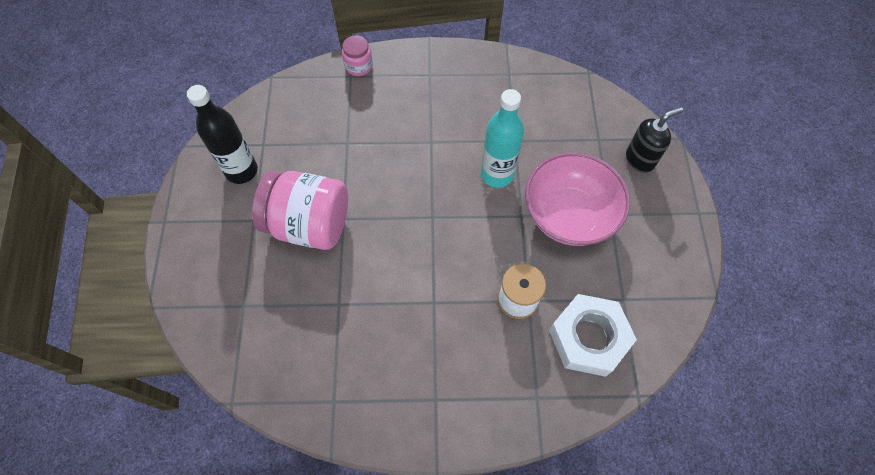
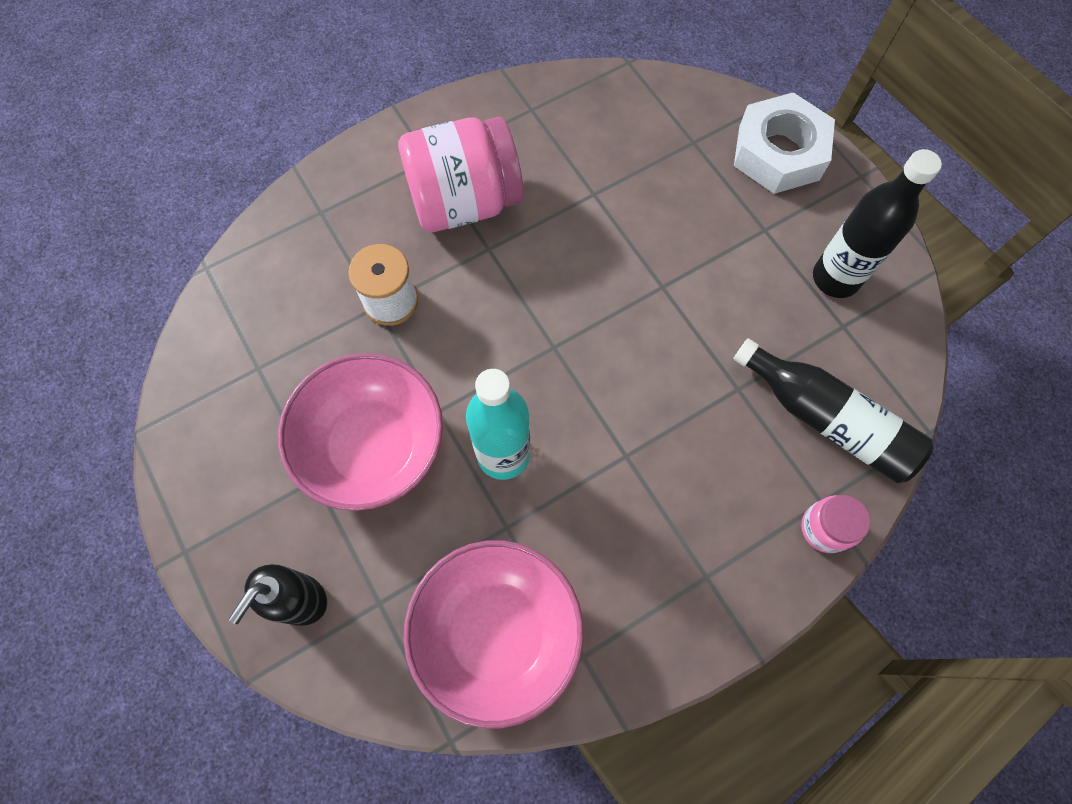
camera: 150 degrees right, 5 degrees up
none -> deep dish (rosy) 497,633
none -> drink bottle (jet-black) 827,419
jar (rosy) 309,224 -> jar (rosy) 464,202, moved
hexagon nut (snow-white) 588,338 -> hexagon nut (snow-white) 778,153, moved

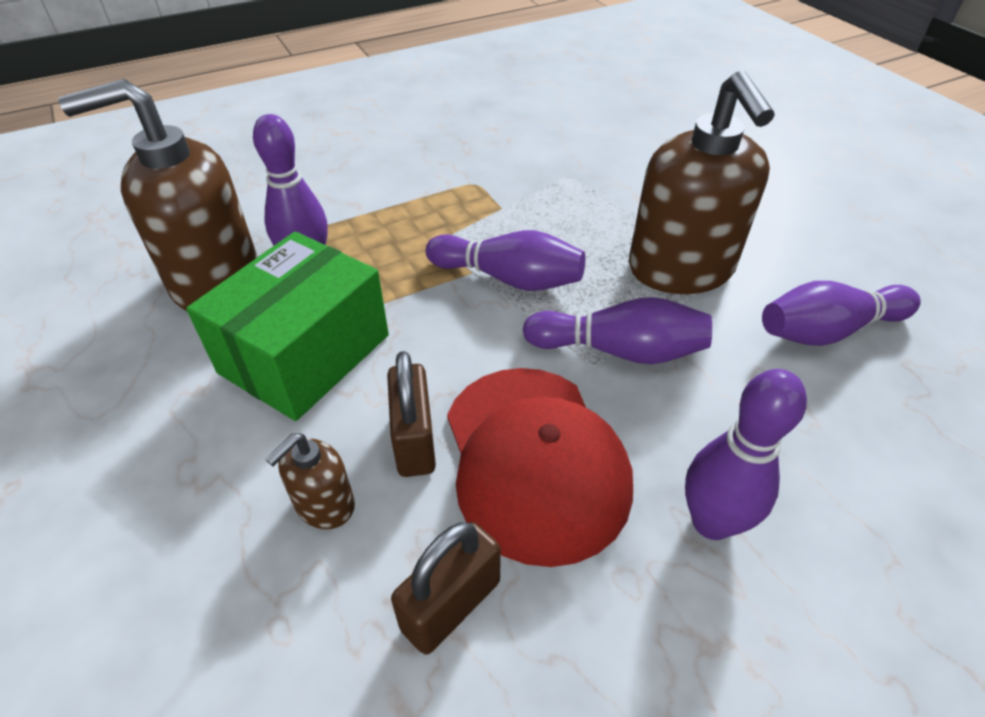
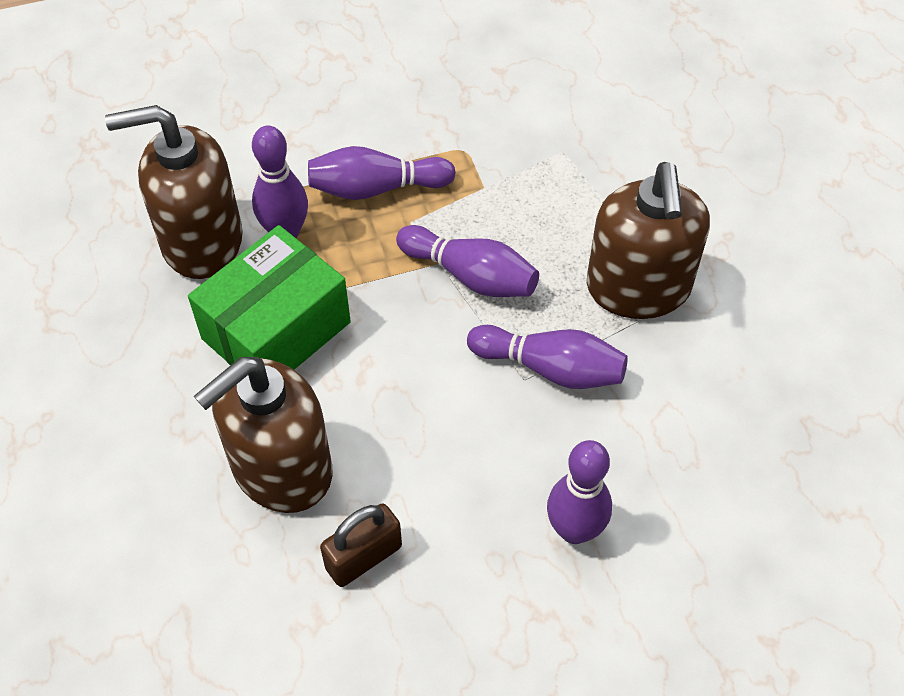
camera: 10 degrees right, 10 degrees up
small lock (dark brown) 414,440 -> none
baseball cap (scarlet) 535,460 -> none
skittle (purple) 827,331 -> skittle (purple) 376,188, moved
soap pump (dark brown) 324,505 -> soap pump (dark brown) 281,469, x2.23

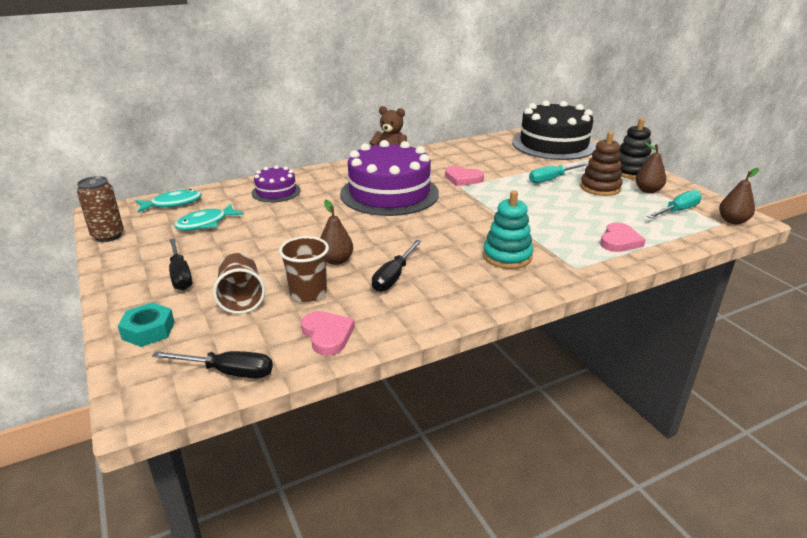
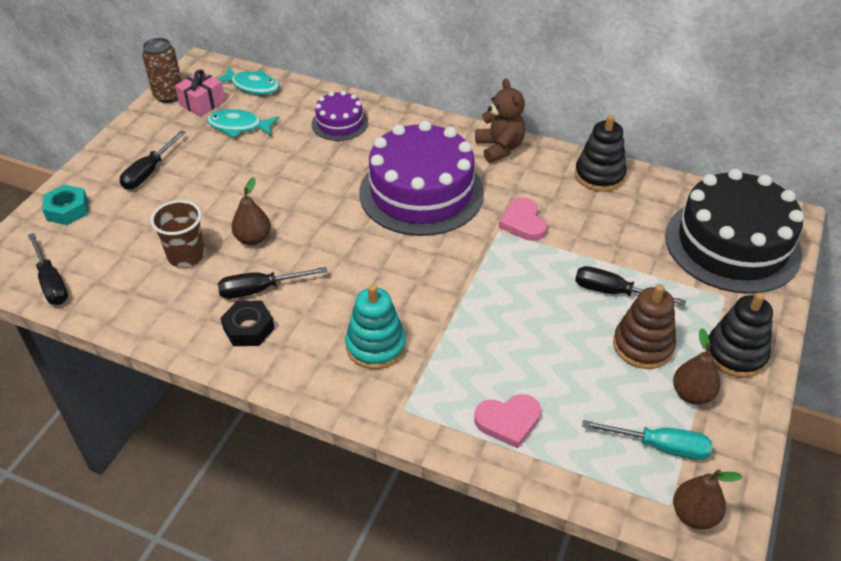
camera: 50 degrees right, 15 degrees up
cup (dark brown) 241,298 -> none
love heart (rosy) 327,335 -> none
none -> gift (rosy) 202,103
none -> hexagon nut (jet-black) 248,328
none -> stacking toy (jet-black) 599,175
screwdriver (turquoise) 551,179 -> screwdriver (jet-black) 614,292

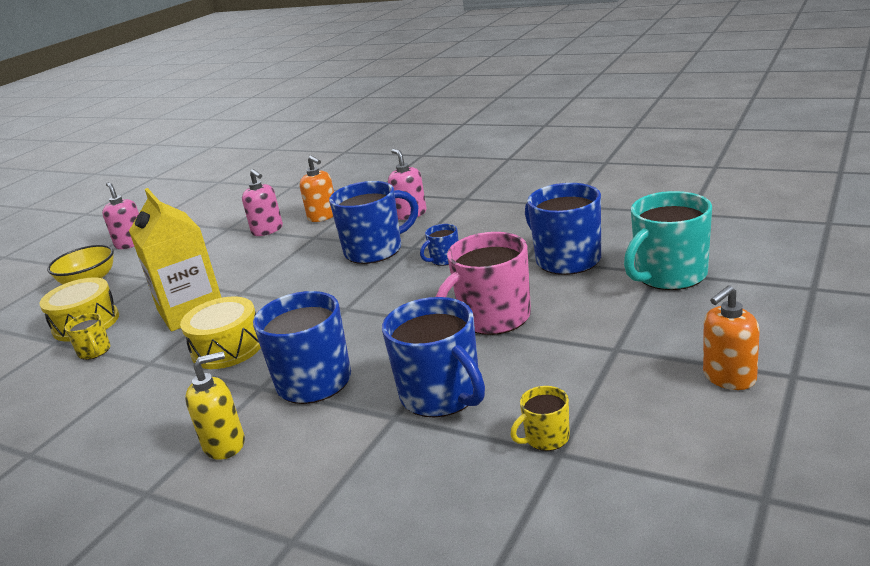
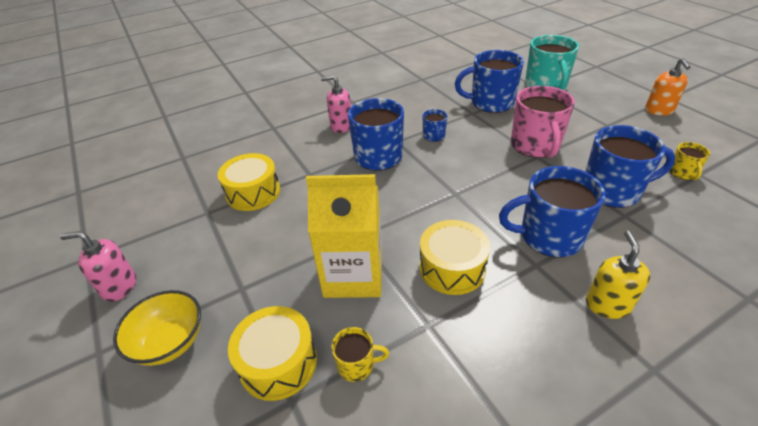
camera: 60 degrees left, 15 degrees up
soap pump (orange) 323,216 -> none
soap pump (rosy) 267,230 -> drum (golden) 253,192

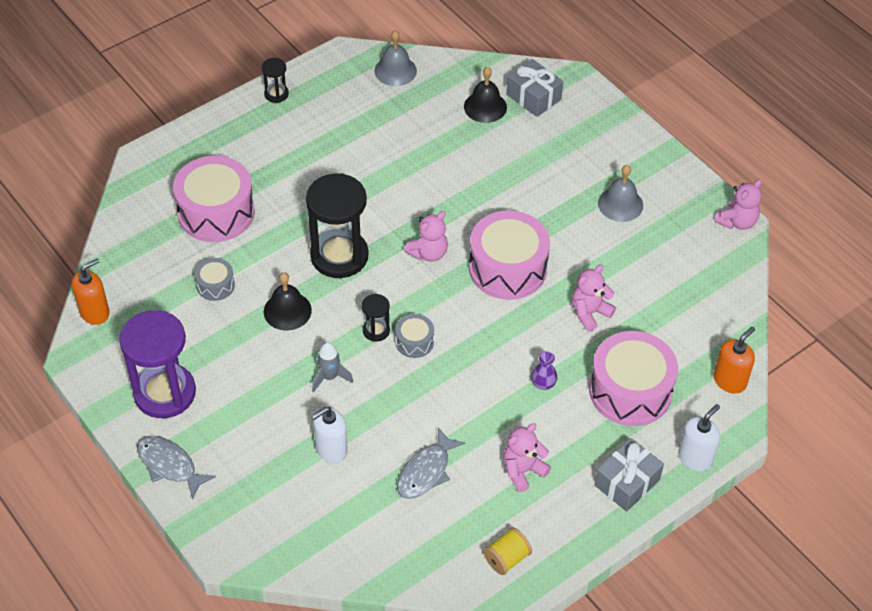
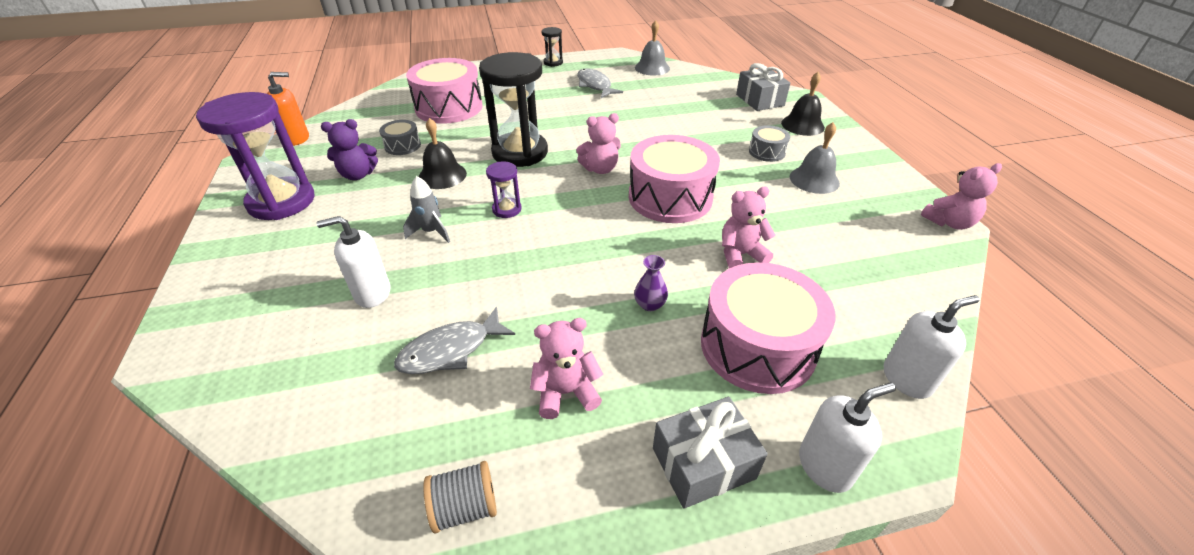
camera: 25 degrees right, 10 degrees down
none -> stuffed bear (purple) 358,175
fish figure (grey) 169,465 -> fish figure (grey) 595,85, moved
drum (grey) 414,342 -> drum (grey) 767,152, moved
hand bell (jet-black) 485,107 -> hand bell (jet-black) 802,125, moved
sandglass (jet-black) 376,330 -> sandglass (purple) 507,209
bobbin (golden) 506,558 -> bobbin (grey) 465,507
soap pump (orange) 729,381 -> soap pump (snow-white) 907,379

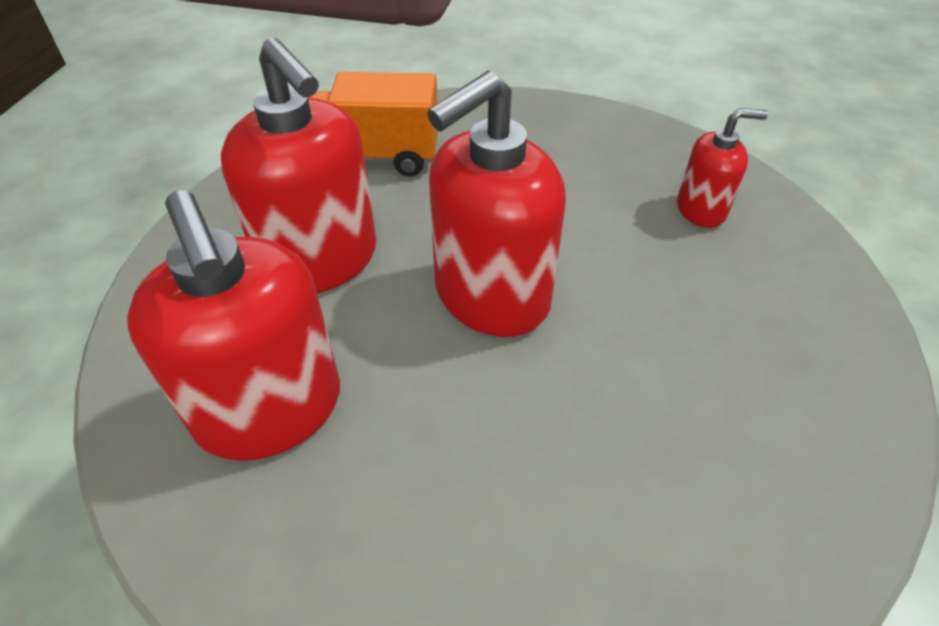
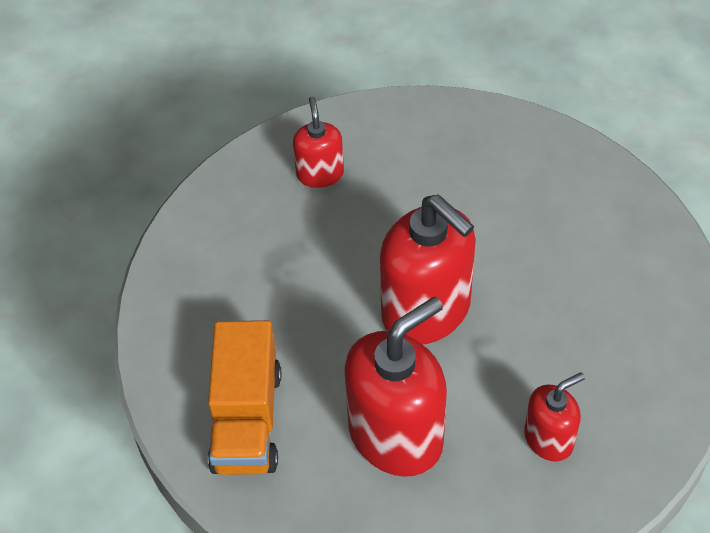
camera: 90 degrees left, 5 degrees up
soap pump (scarlet) 270,409 -> soap pump (scarlet) 549,439, x0.53

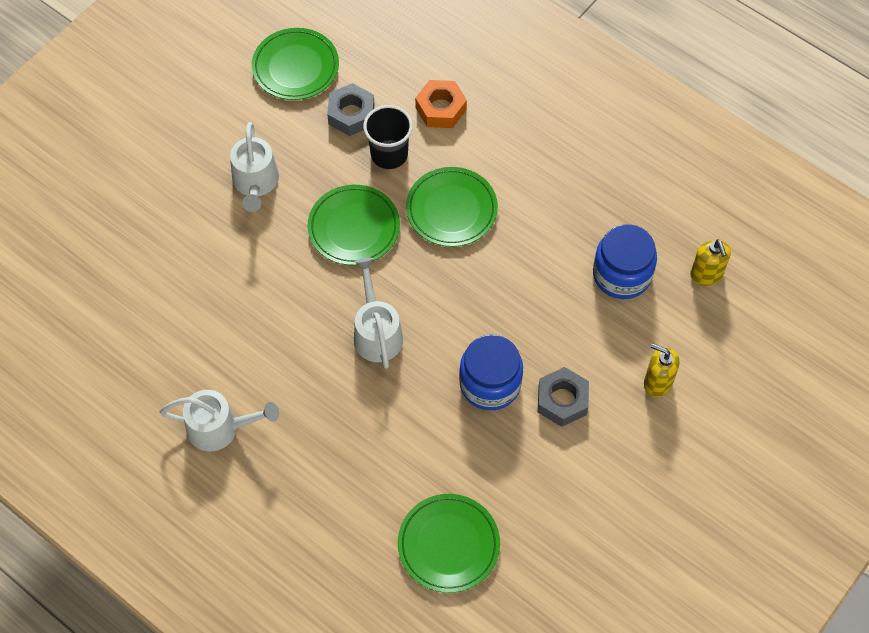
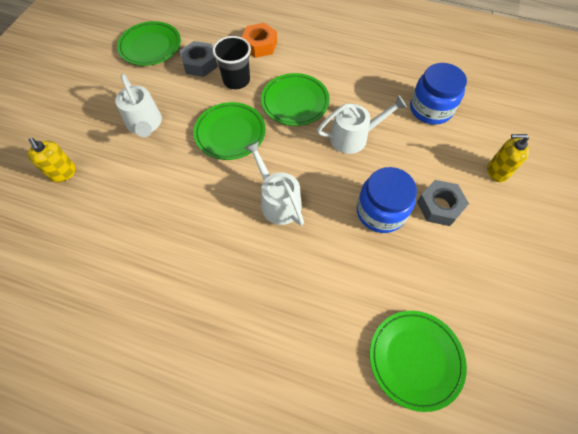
camera: 20 degrees left, 0 degrees up
watering can (snow-white) 219,428 -> watering can (snow-white) 353,137, moved
soap pump (golden) 706,274 -> soap pump (golden) 63,173, moved

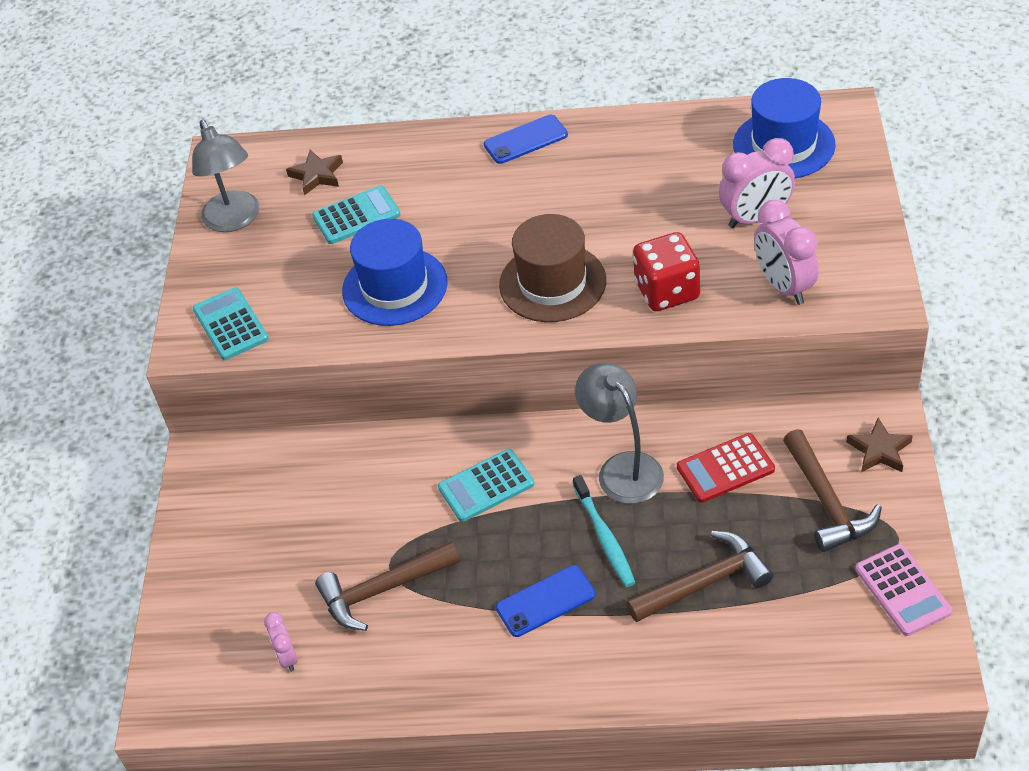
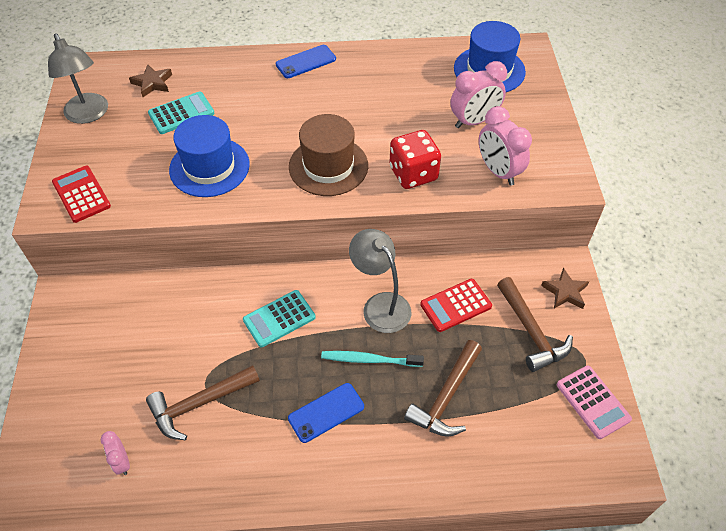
camera: 10 degrees left, 5 degrees up
adding machine (turquoise) 230,324 -> adding machine (scarlet) 81,194
tooth brush (turquoise) 604,537 -> tooth brush (turquoise) 369,360, 120 degrees clockwise
hammer (dark brown) 704,583 -> hammer (dark brown) 446,396, 150 degrees clockwise

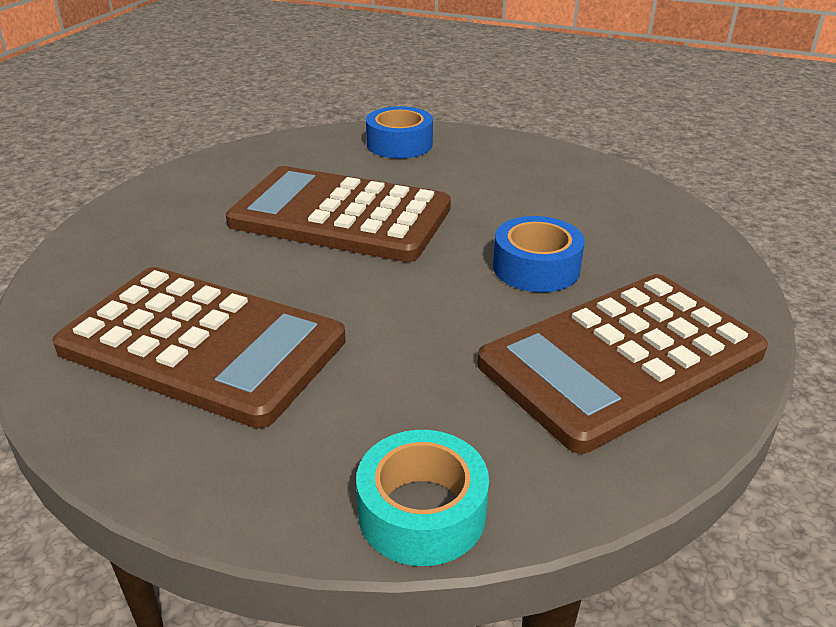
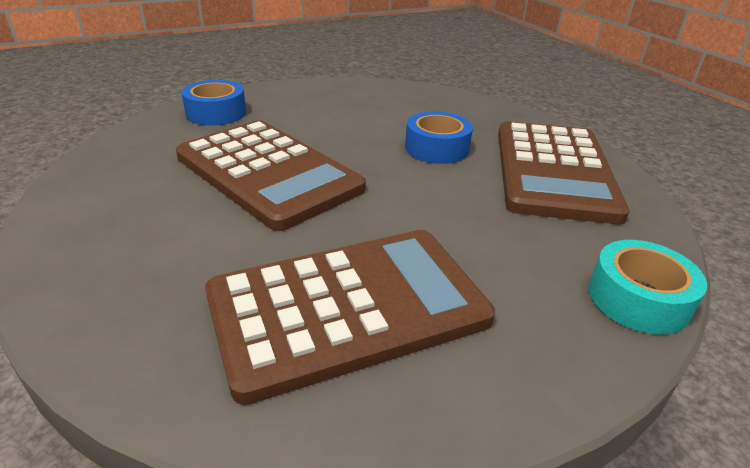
camera: 50 degrees left, 0 degrees up
adding machine (dark brown) 341,216 -> adding machine (dark brown) 268,173, 105 degrees counterclockwise

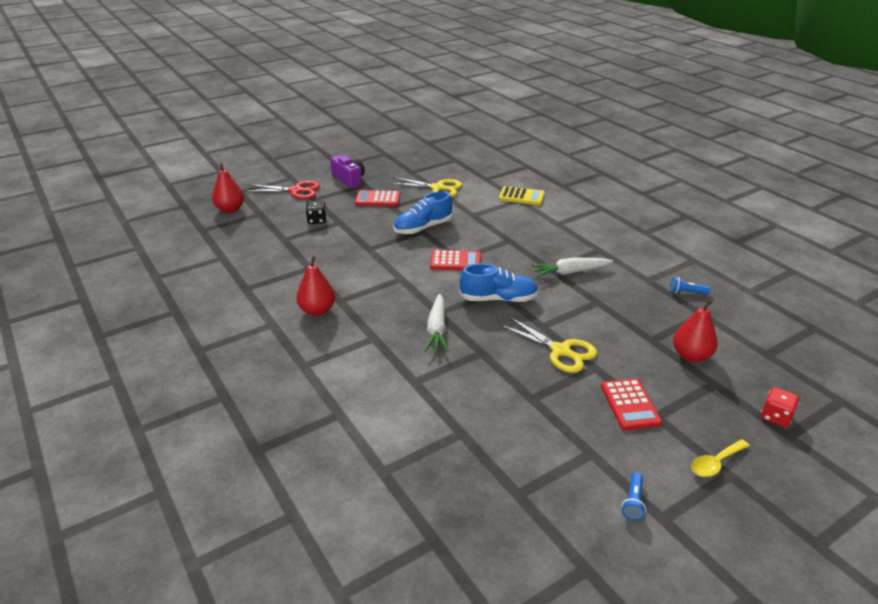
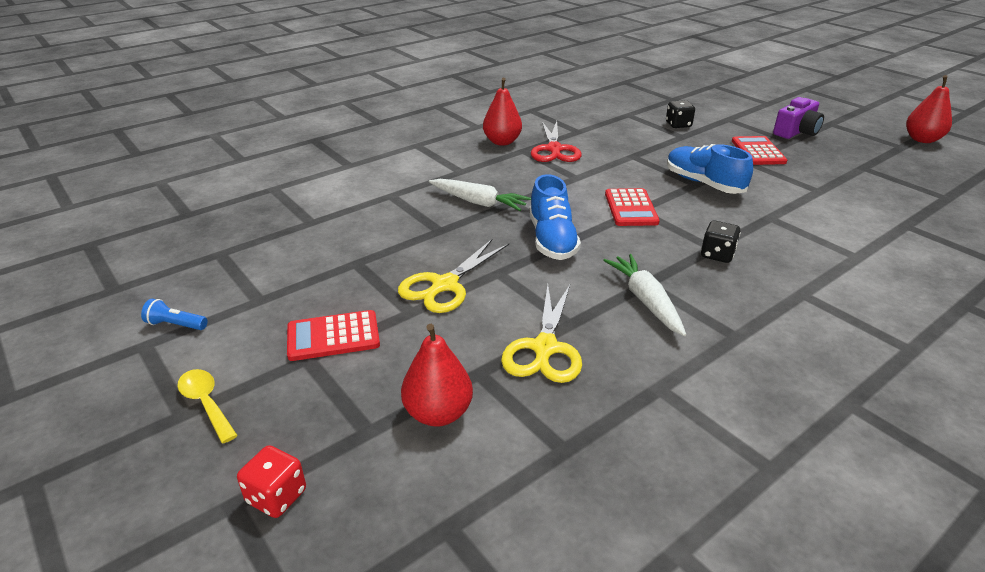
camera: 85 degrees right, 0 degrees up
adding machine (golden) 521,196 -> none
flashlight (blue) 686,292 -> none
none -> dice (jet-black) 717,255
toy pear (scarlet) 230,209 -> toy pear (scarlet) 922,139, moved
scissors (scarlet) 296,191 -> scissors (scarlet) 554,150, moved
scissors (golden) 438,188 -> scissors (golden) 544,348, moved
root vegetable (snow-white) 437,330 -> root vegetable (snow-white) 479,202, 150 degrees counterclockwise

